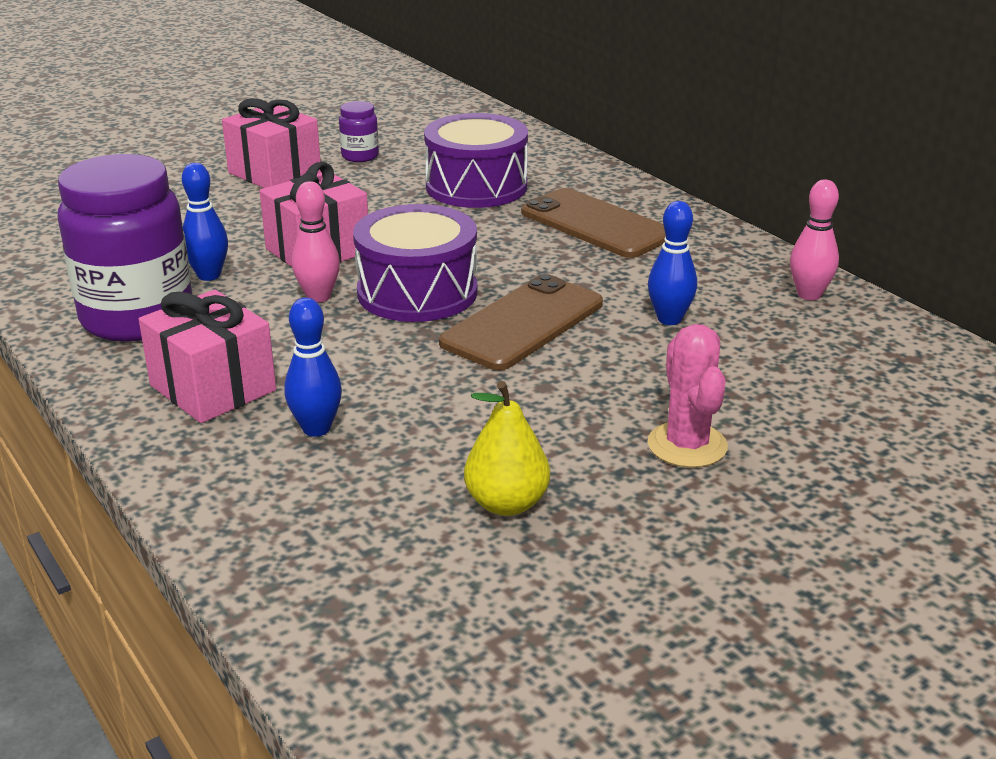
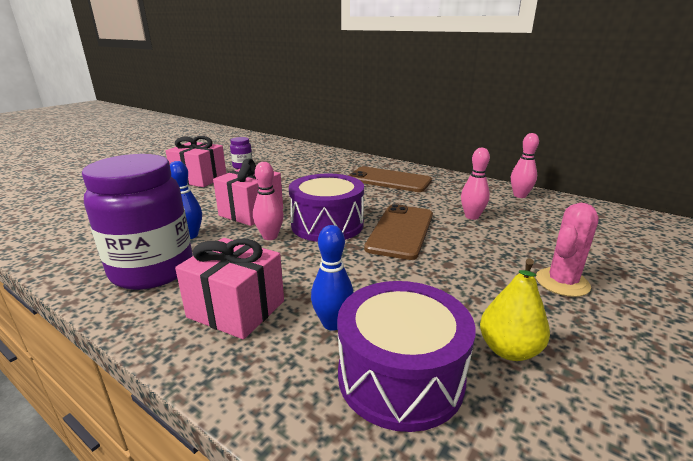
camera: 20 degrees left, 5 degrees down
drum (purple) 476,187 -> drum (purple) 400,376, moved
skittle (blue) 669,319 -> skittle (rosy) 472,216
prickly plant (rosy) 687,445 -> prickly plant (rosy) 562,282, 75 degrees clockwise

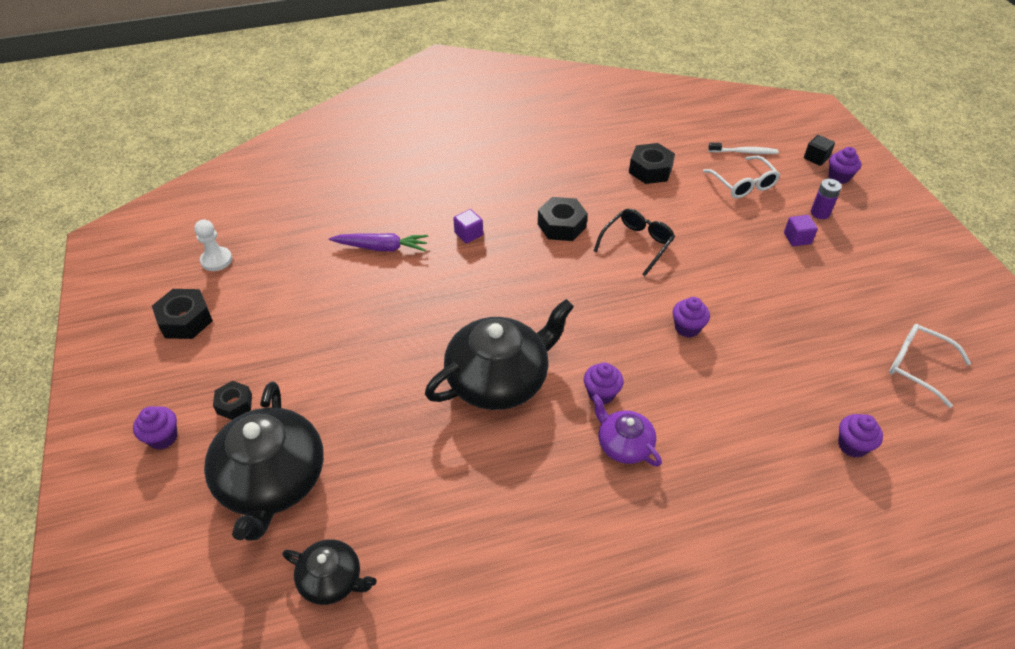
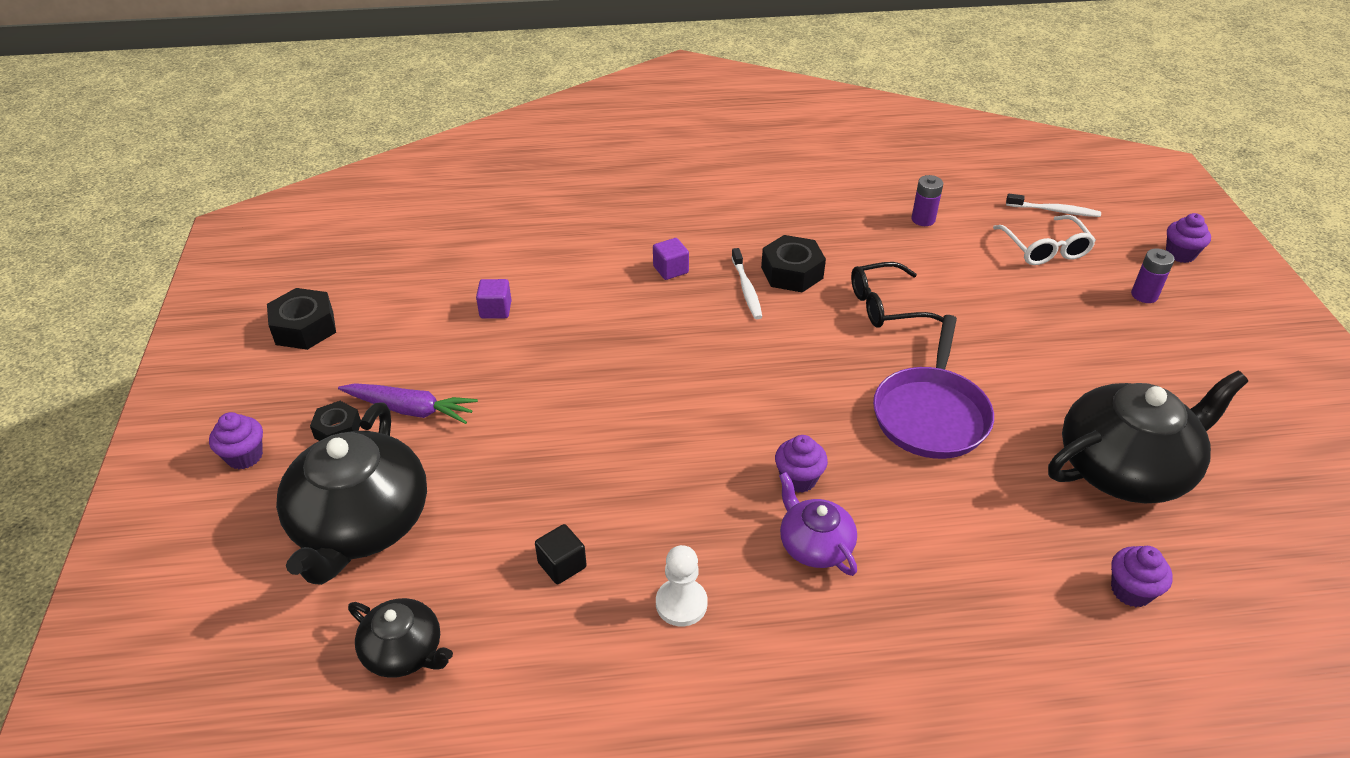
camera: 10 degrees right, 5 degrees down
eyeglasses (snow-white) 917,366 -> none
none -> tooth brush (snow-white) 746,289
game pawn (snow-white) 216,260 -> game pawn (snow-white) 681,604, moved
root vegetable (purple) 382,248 -> root vegetable (purple) 411,410, moved
tea pot (jet-black) 499,379 -> tea pot (jet-black) 1125,467, moved
solid cube (purple) 797,238 -> solid cube (purple) 495,310, moved
solid cube (jet-black) 816,158 -> solid cube (jet-black) 562,565, moved
hexagon nut (jet-black) 650,170 -> AA battery (purple) 923,219
fairy cake (purple) 687,328 -> skillet (purple) 931,414
eyeglasses (jet-black) 637,244 -> eyeglasses (jet-black) 885,306, 150 degrees counterclockwise

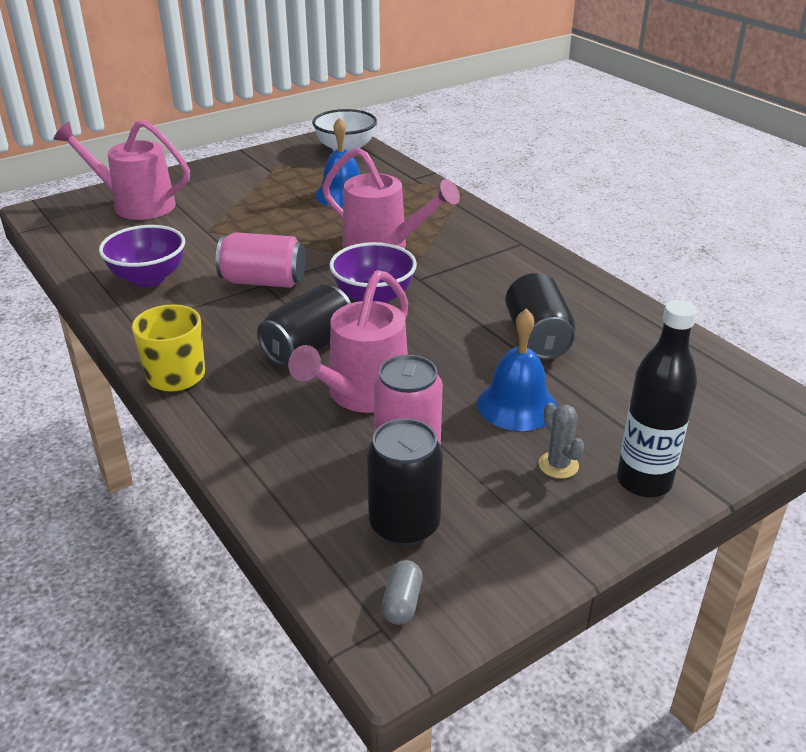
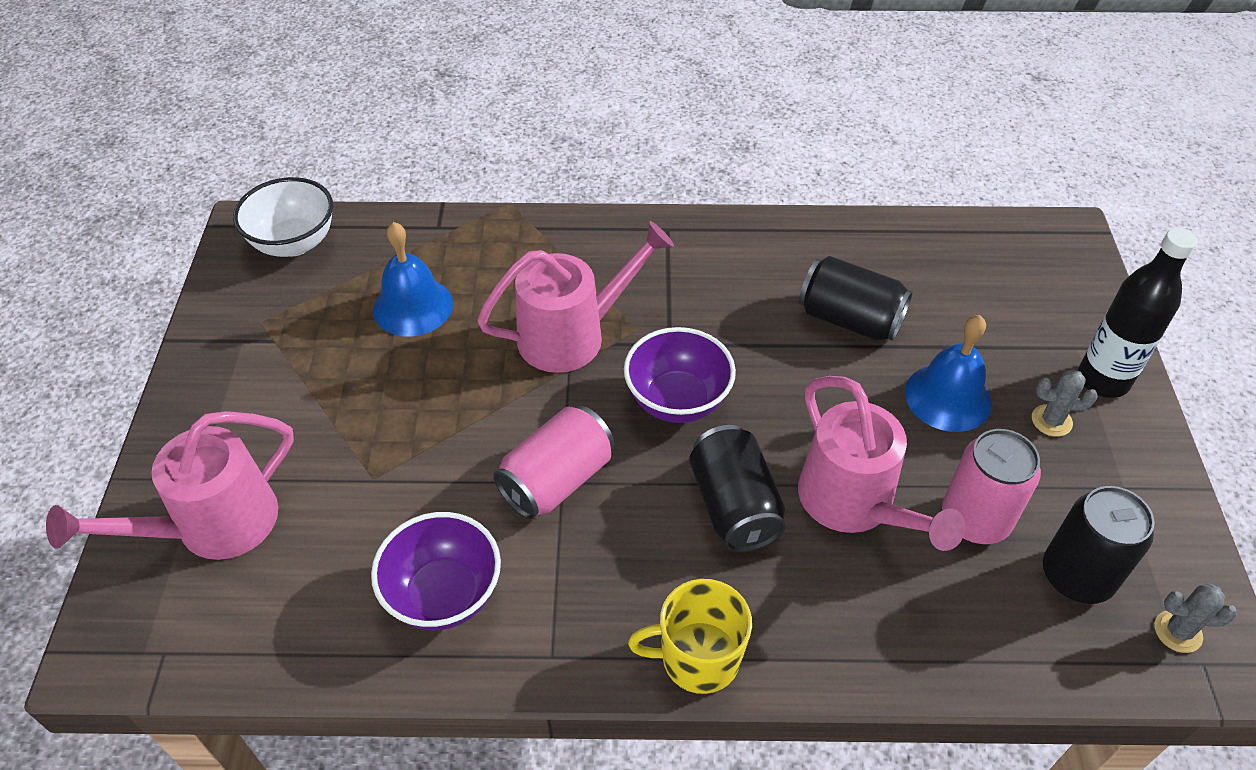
camera: 55 degrees left, 15 degrees up
pill (grey) 402,602 -> prickly plant (grey) 1178,631

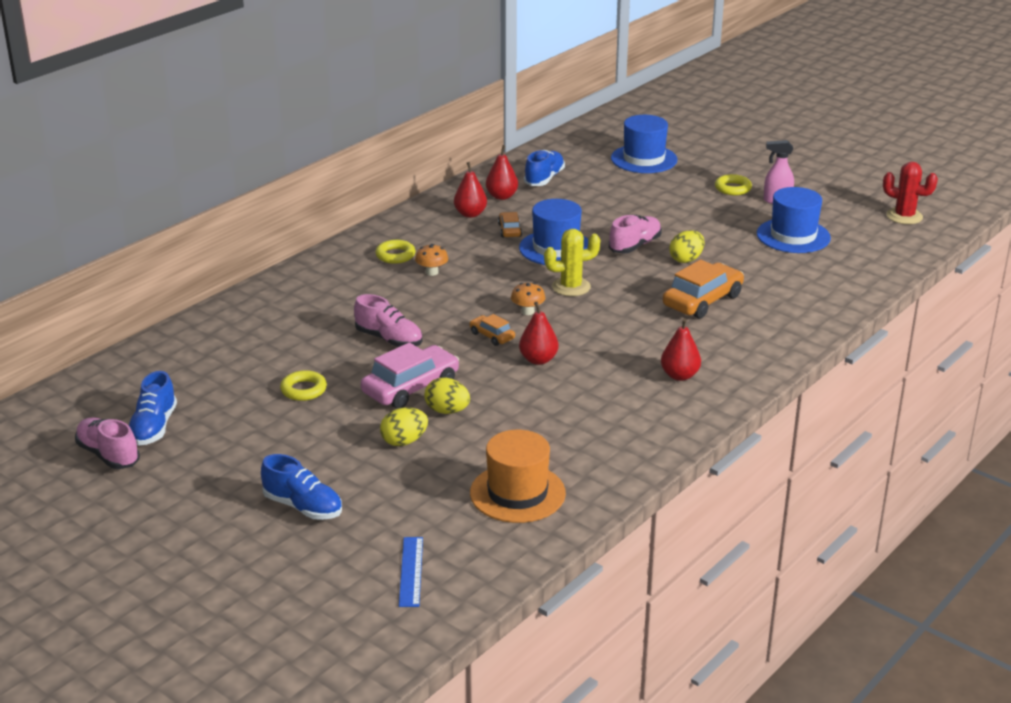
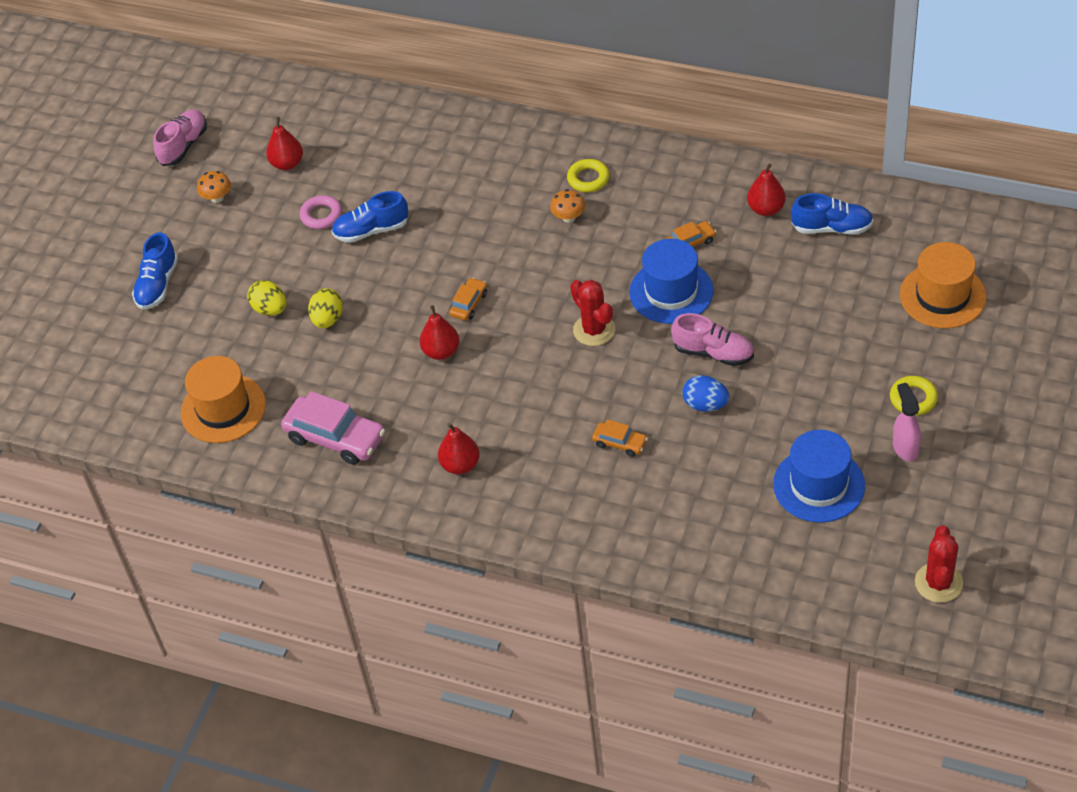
camera: 75 degrees right, 20 degrees up
sneaker (rosy) 389,339 -> none
measuring stick (blue) 411,571 -> none
sneaker (blue) 154,427 -> sneaker (blue) 371,230, moved
toy car (rosy) 411,387 -> toy car (rosy) 335,437, moved
toy pear (scarlet) 470,214 -> toy pear (scarlet) 287,164, moved
mushroom (orange) 527,311 -> mushroom (orange) 217,198, moved
hoop (golden) 303,390 -> hoop (rosy) 321,215
prickly plant (golden) 571,287 -> prickly plant (scarlet) 594,330
top hat (blue) 644,159 -> top hat (orange) 942,296
egg shape (golden) 686,259 -> egg shape (blue) 705,405
toy car (orange) 702,301 -> toy car (orange) 620,443, x0.52

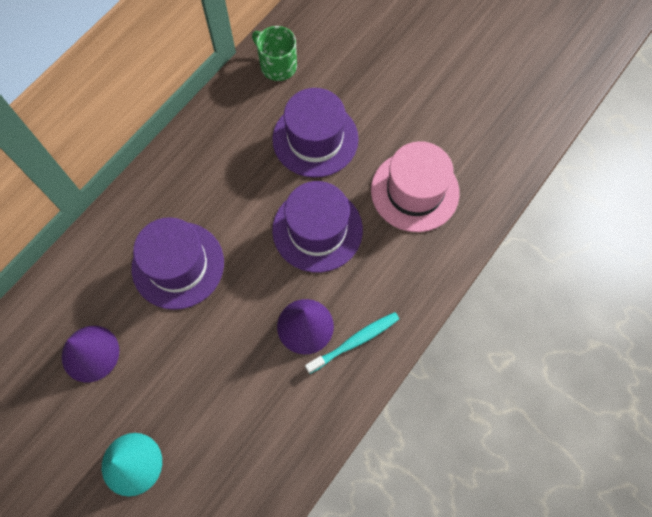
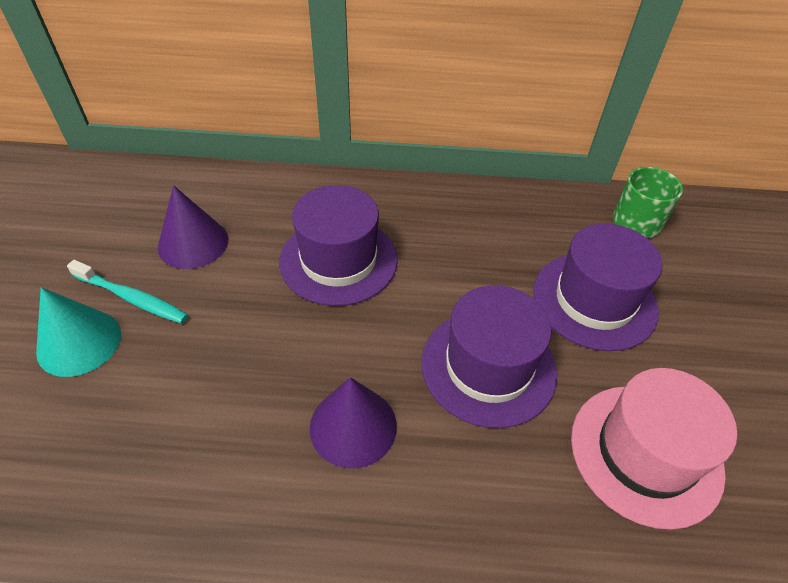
camera: 55 degrees right, 20 degrees down
tooth brush (turquoise) 355,341 -> tooth brush (turquoise) 132,298, moved

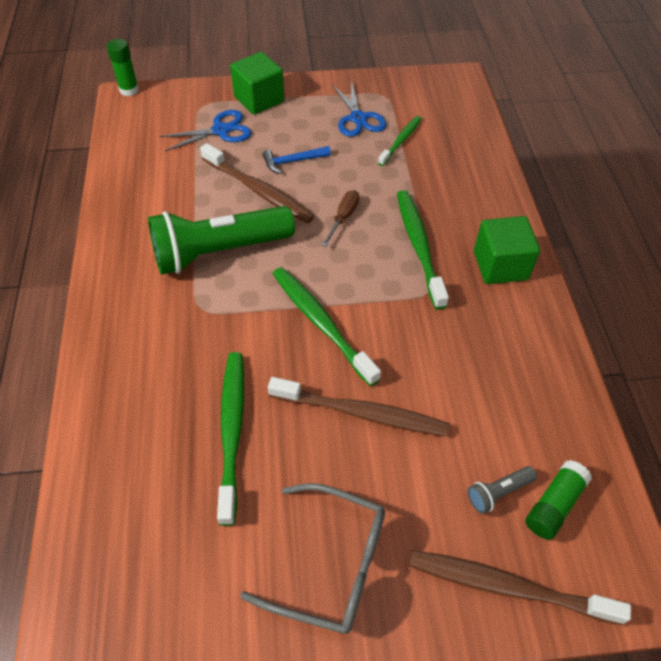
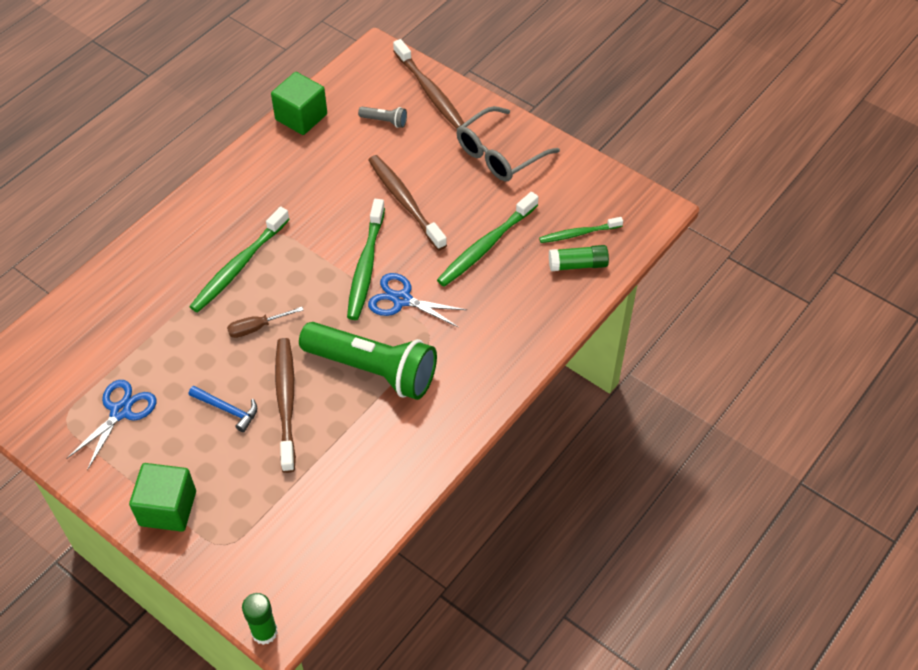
camera: 135 degrees left, 0 degrees up
scissors (blue) 221,130 -> scissors (blue) 402,299, moved
tooth brush (emerald) 401,141 -> tooth brush (emerald) 579,233, moved
solid cube (emerald) 500,265 -> solid cube (emerald) 301,117, moved
glue stick (emerald) 554,505 -> glue stick (emerald) 578,265, moved
eyeglasses (grey) 330,564 -> eyeglasses (grey) 499,154, 105 degrees counterclockwise

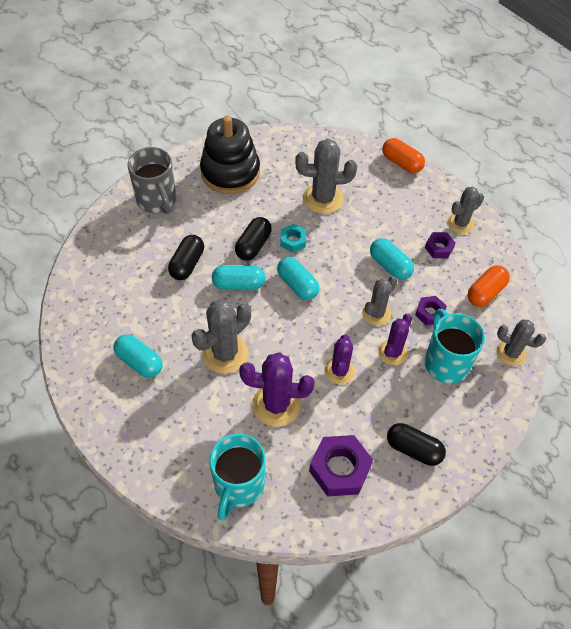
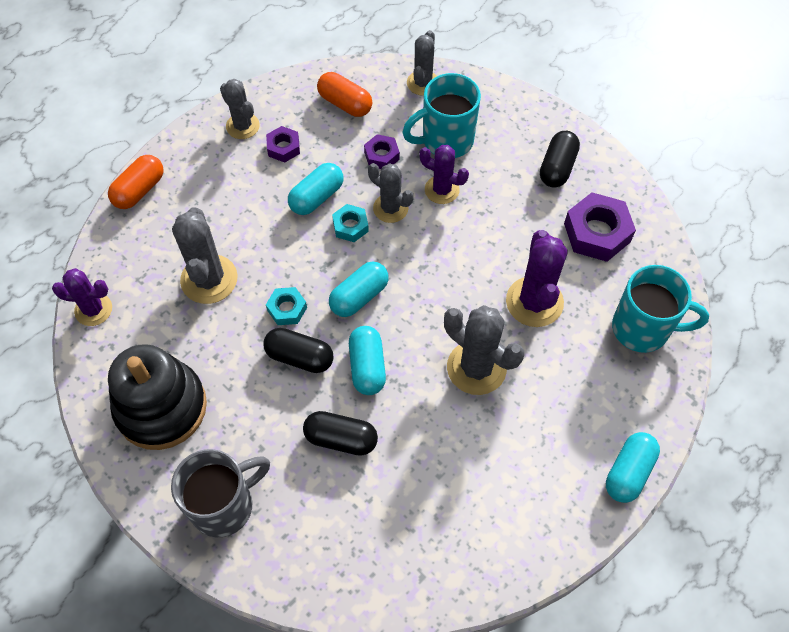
camera: 95 degrees left, 5 degrees up
none -> hexagon nut (turquoise) 350,226
pill (turquoise) 139,362 -> pill (turquoise) 629,472, moved
prickly plant (purple) 339,371 -> prickly plant (purple) 93,309, moved

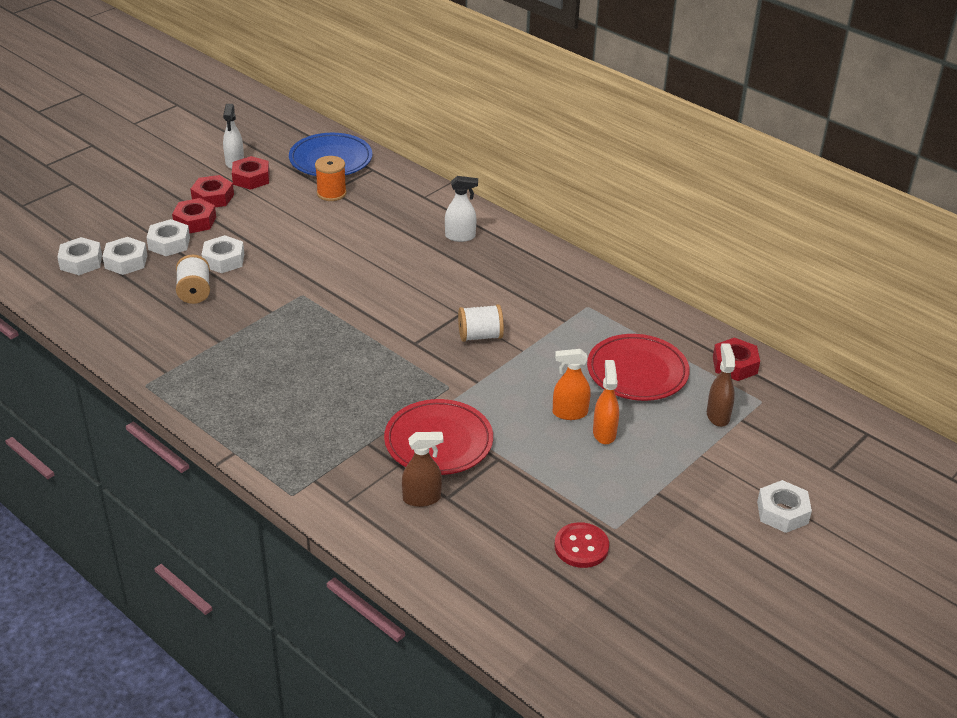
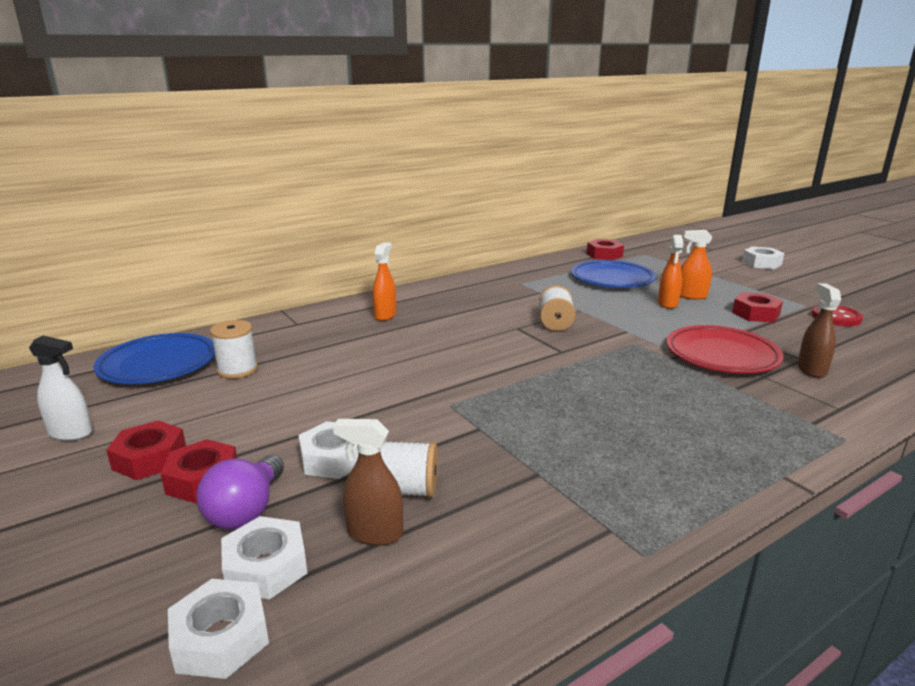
camera: 75 degrees left, 15 degrees down
hexagon nut (scarlet) 251,178 -> hexagon nut (scarlet) 755,314, moved
spray bottle (dark brown) 717,416 -> spray bottle (dark brown) 374,533, moved
hexagon nut (snow-white) 169,243 -> lightbulb (purple) 246,510
bobbin (orange) 331,193 -> bobbin (snow-white) 237,370
spray bottle (snow-white) 460,236 -> spray bottle (orange) 385,315
plate (scarlet) 637,372 -> plate (blue) 612,279

